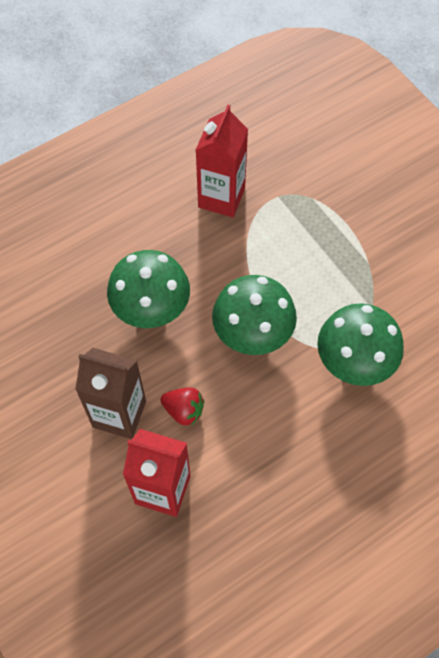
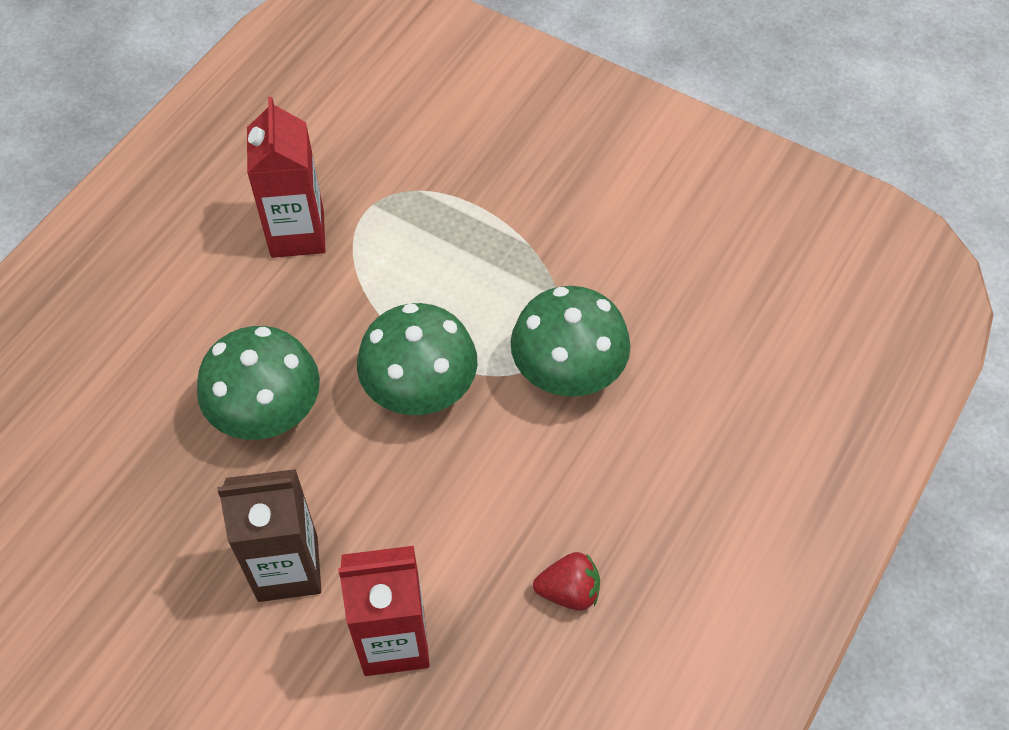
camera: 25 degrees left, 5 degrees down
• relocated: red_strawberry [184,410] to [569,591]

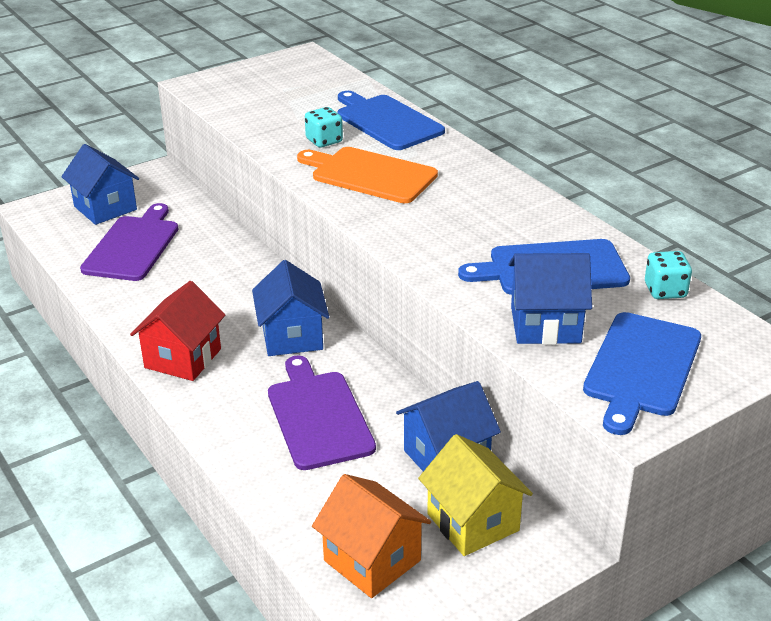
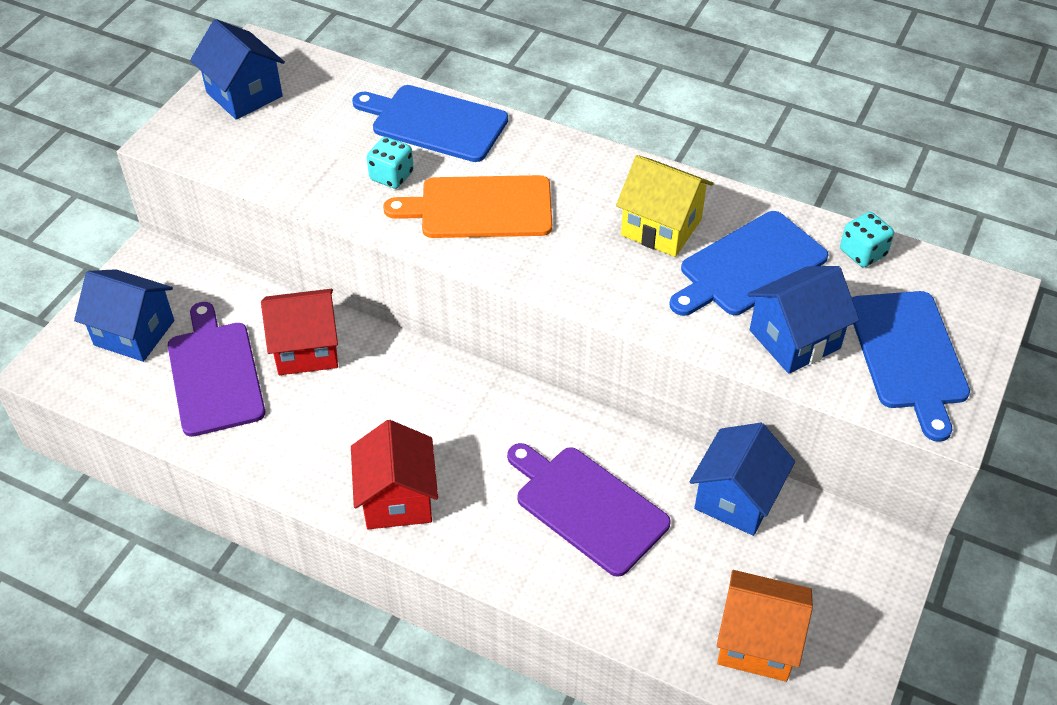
camera: 30 degrees left, 15 degrees up
• relocated: blue_house [292,337] to [244,94]
• appeared: red_house [306,349]
• relocated: yellow_house [473,522] to [661,227]

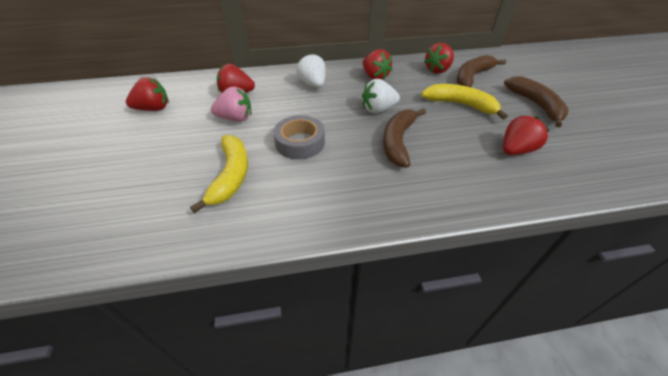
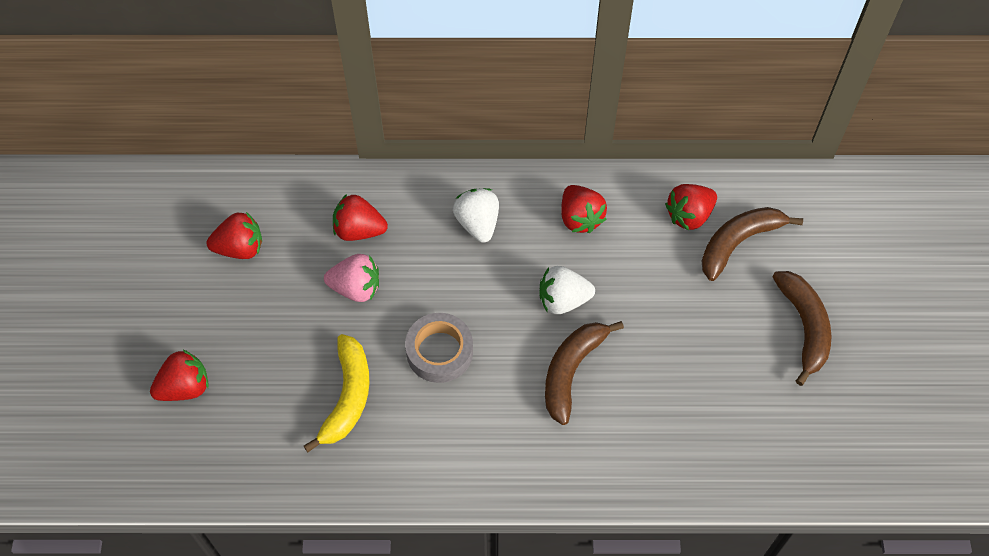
camera: 10 degrees right, 15 degrees up
• relocated: red_strawberry [515,150] to [185,387]
• missing: yellow_banana [460,105]

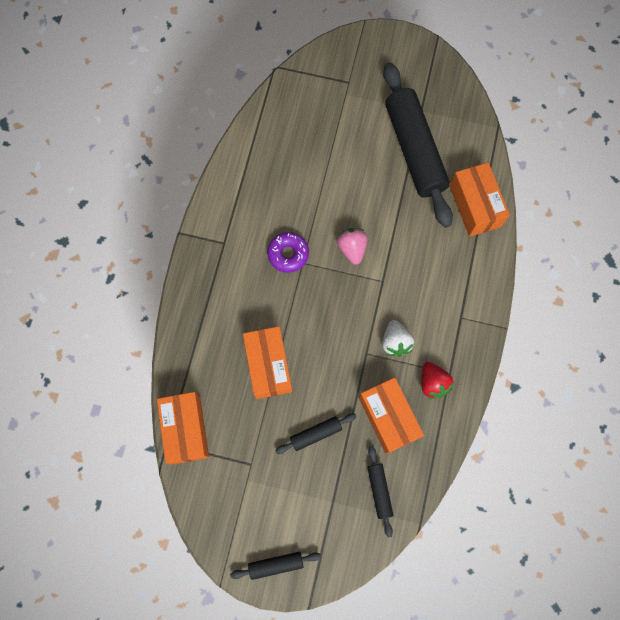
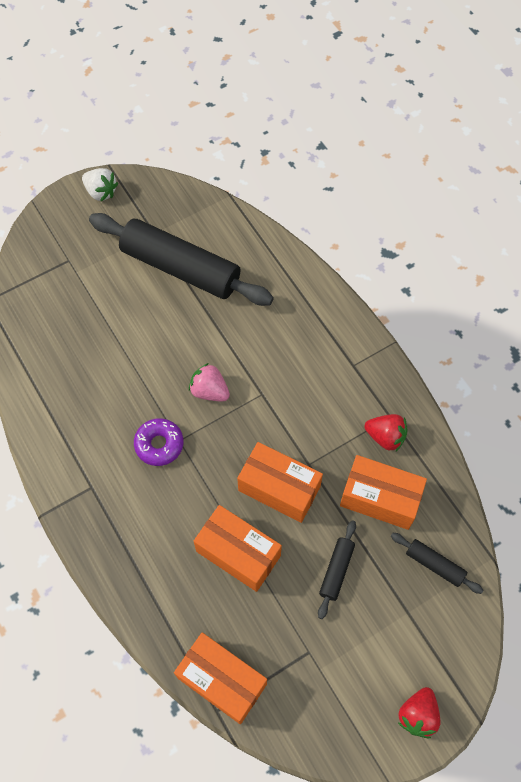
camera: 45 degrees left, 10 degrees down
• relocated: white_strawberry [395,342] to [101,192]
• relocated: orange_box [475,206] to [279,488]
• exchanged: black_rolling_pin [276,564] to red_strawberry [417,715]

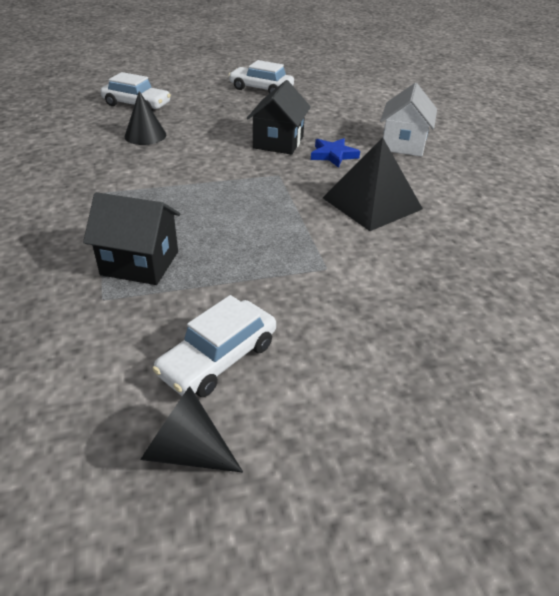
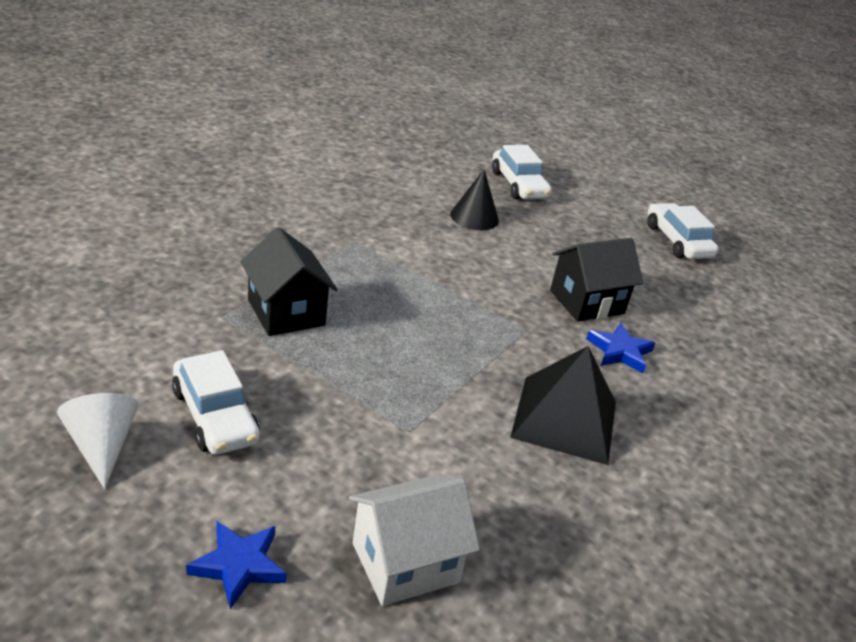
camera: 45 degrees right, 5 degrees down
• colour: black_cone [186,450] to white_cone [102,446]
• spun: white_car [218,358] = [215,416] 120 degrees counterclockwise
• appeared: blue_star [239,565]
• relocated: white_house [403,144] to [405,563]

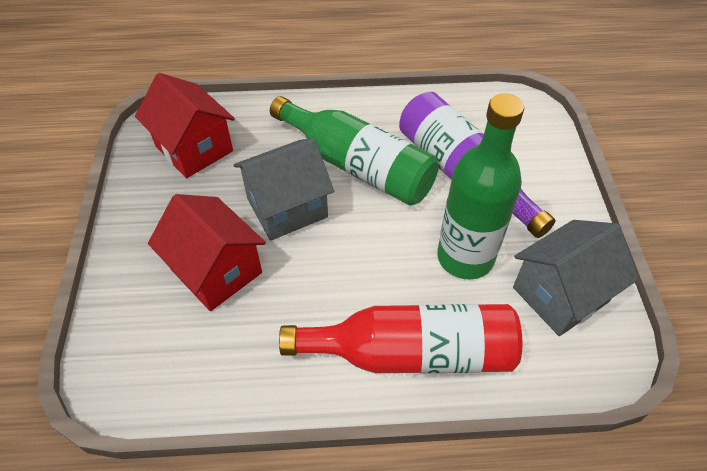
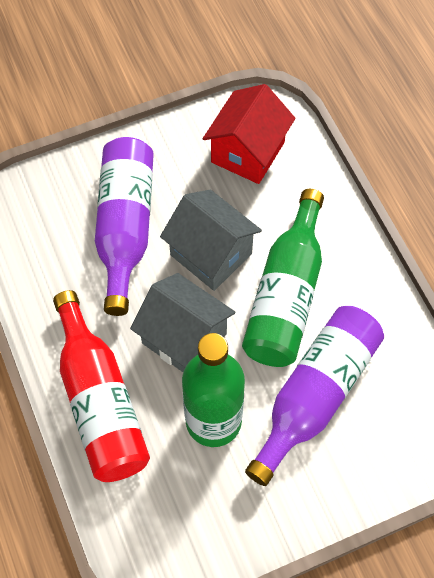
camera: 70 degrees right, 10 degrees up
• exchanged: red_house [216,271] to purple_bottle [125,228]
• relocated: grey_house [560,295] to [184,338]

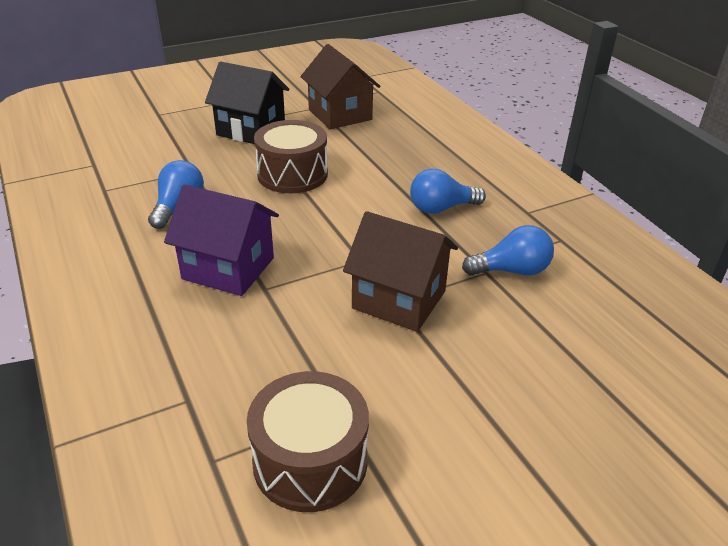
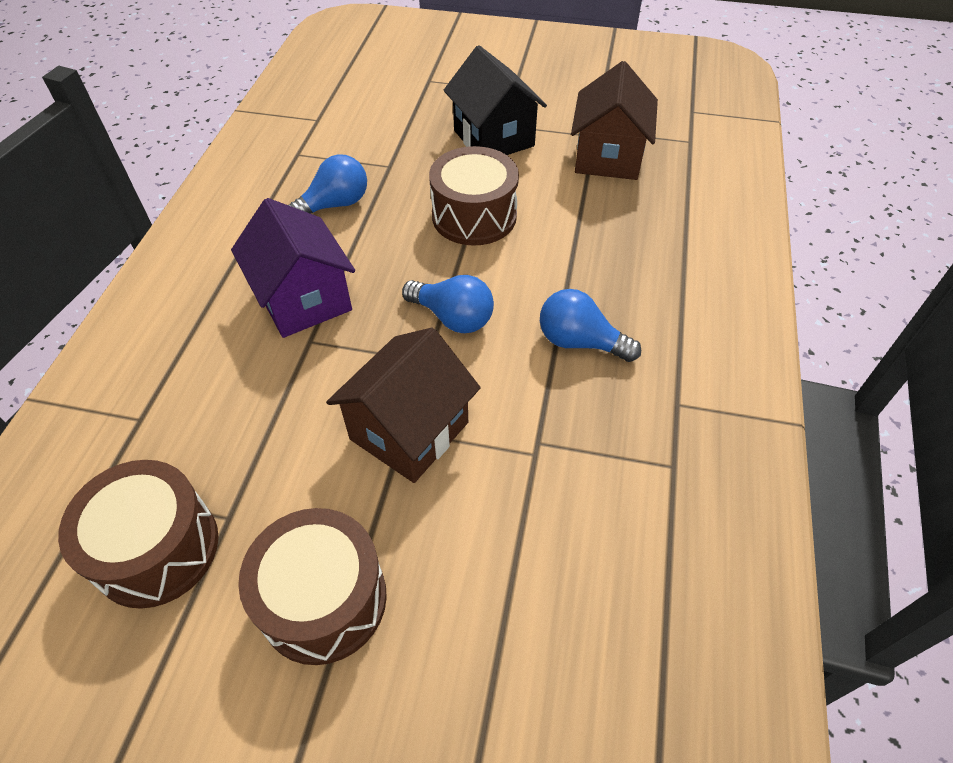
camera: 40 degrees right, 15 degrees up
• appeared: brown_drum [323,599]
• spun: brown_house [399,300] = [409,431] 60 degrees clockwise
• relocated: blue_light_bulb [511,270] to [453,317]

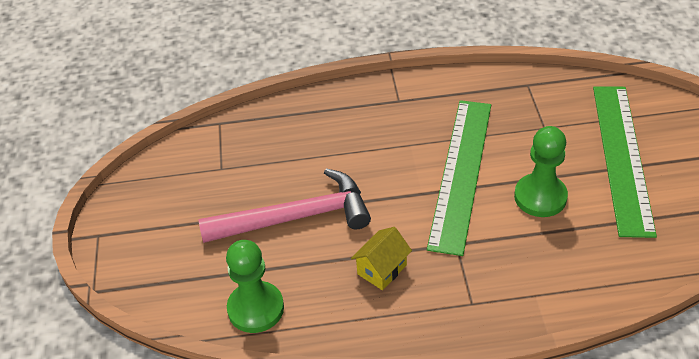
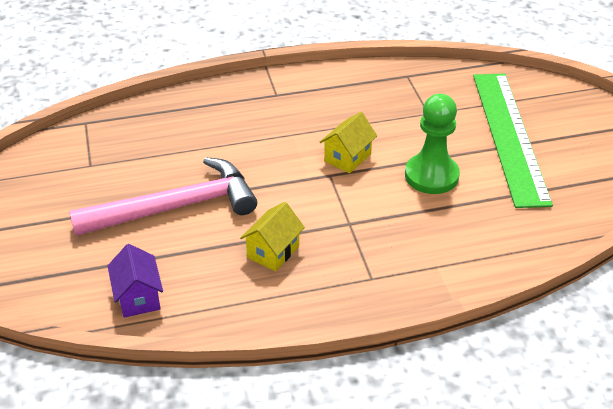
camera: 10 degrees left, 5 degrees down
• exchanged: green_pawn [256,308] to purple_house [138,297]
• exchanged: green_ruler [461,173] to yellow_house [347,157]

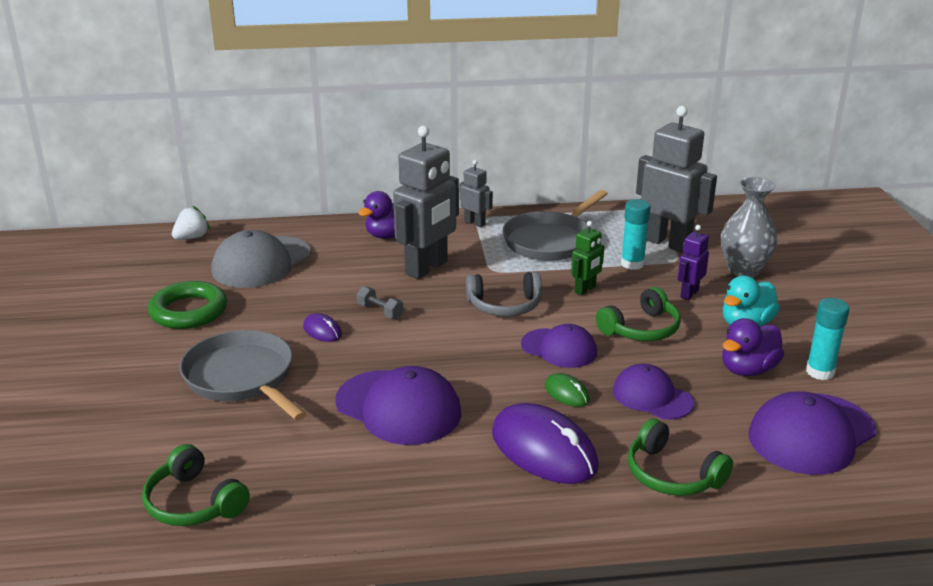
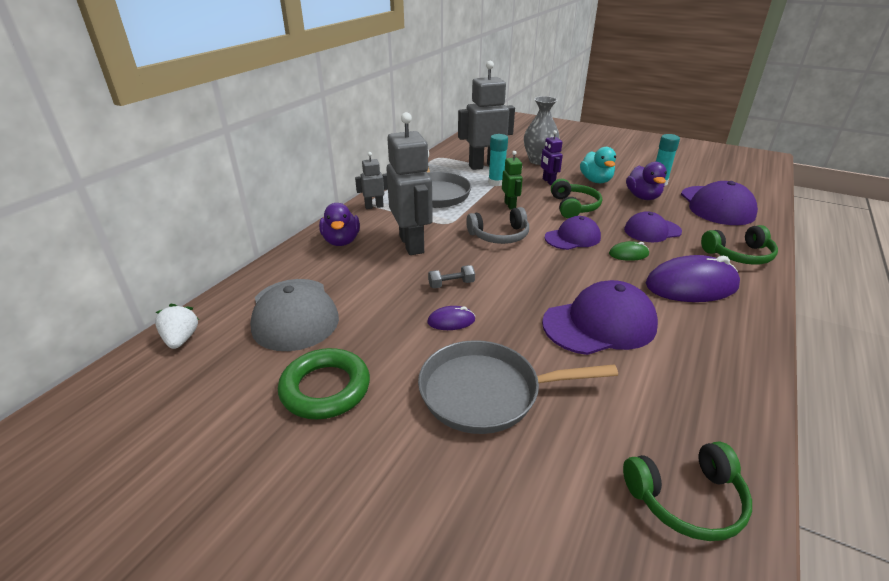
camera: 55 degrees left, 5 degrees up
• spun: grey_headphones [504,306] = [499,236] 45 degrees clockwise

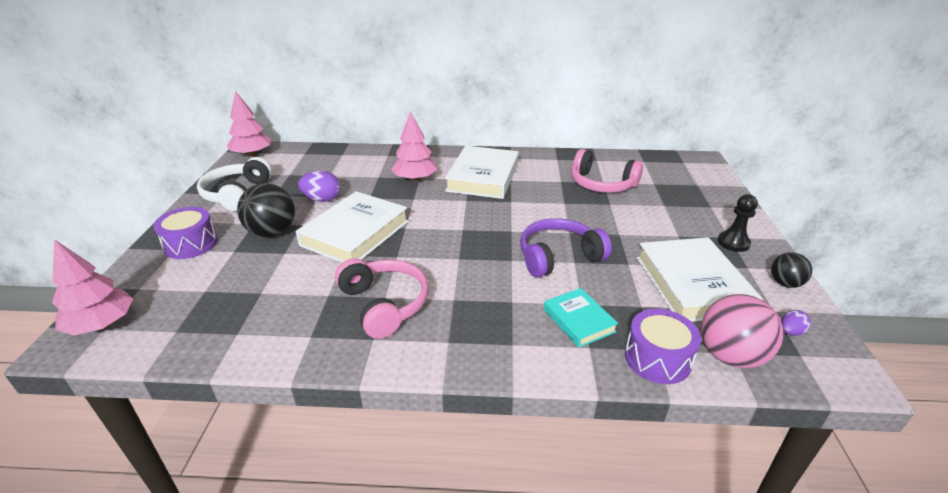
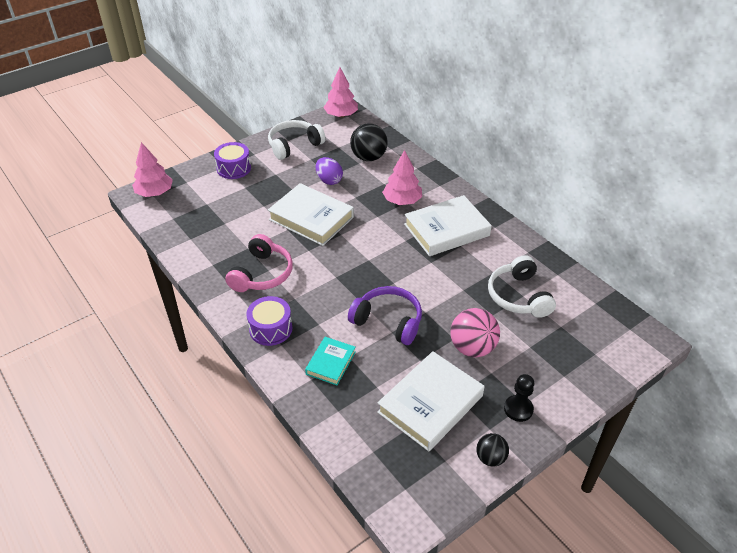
camera: 50 degrees right, 10 degrees up
• relocated: purple_drum [657,358] to [270,329]
• spun: white_book [355,233] = [311,218] 45 degrees clockwise
• relocated: black_ball [272,232] to [368,157]
• relocated: pink_ball [730,356] to [472,348]
• colour: pink_headphones [601,184] to white_headphones [518,296]
• missing: purple_egg [790,332]

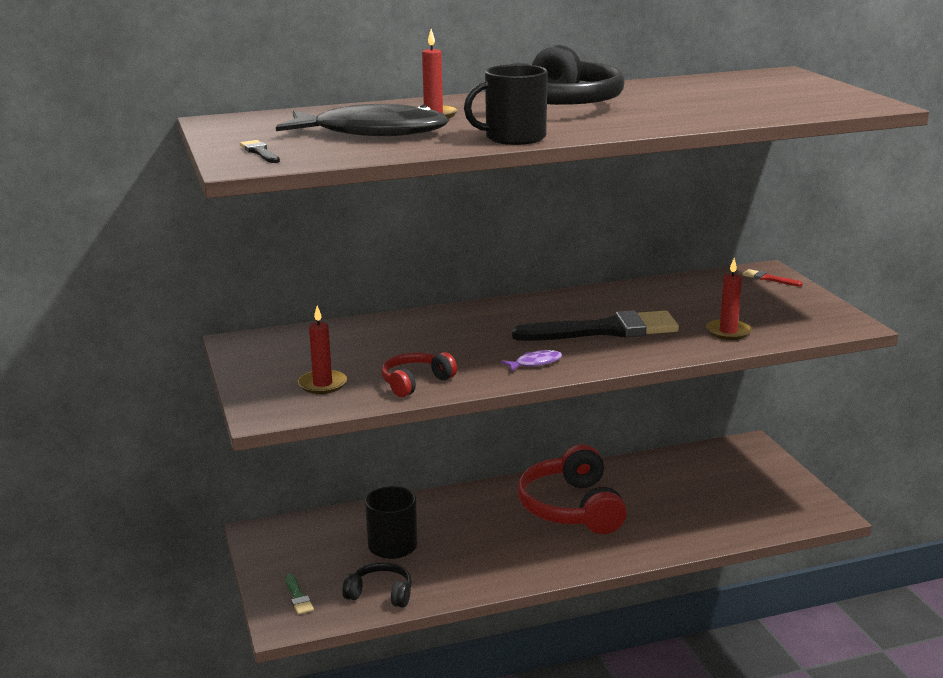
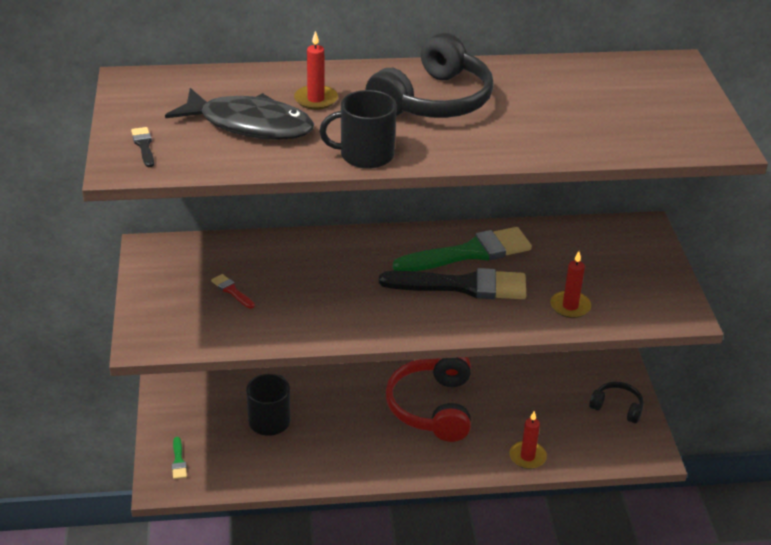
camera: 10 degrees right, 15 degrees up
• relocated: red_brush [768,278] to [232,291]
• appeared: green_brush [469,253]
• relocated: red_candle [322,384] to [527,457]
• relocated: black_headphones [380,594] to [617,407]
• missing: red_headphones [415,382]
• missing: purple_fish [535,363]

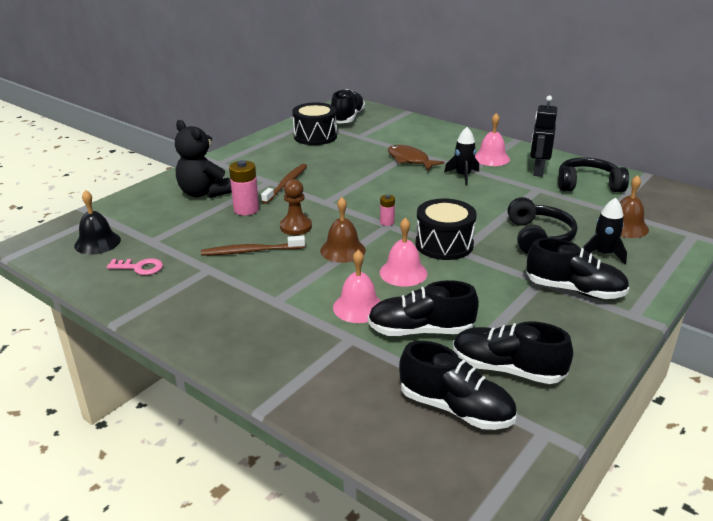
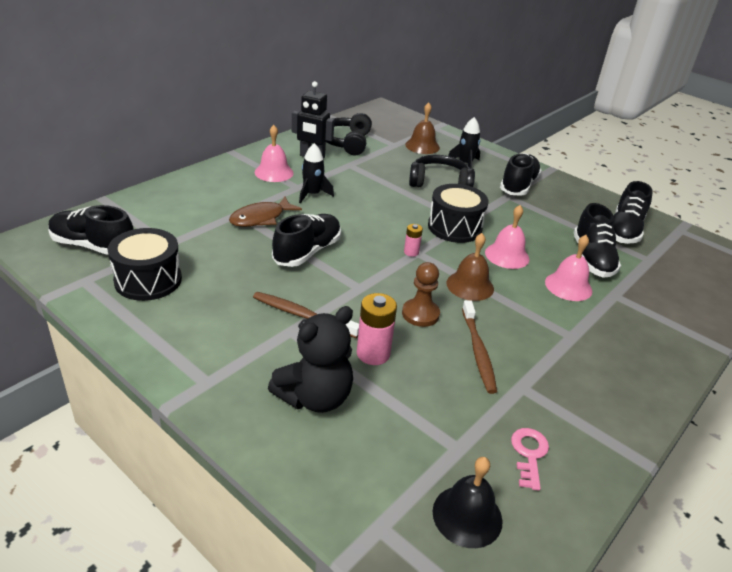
camera: 90 degrees left, 5 degrees up
• relocated: black_shoe [455,408] to [307,252]

